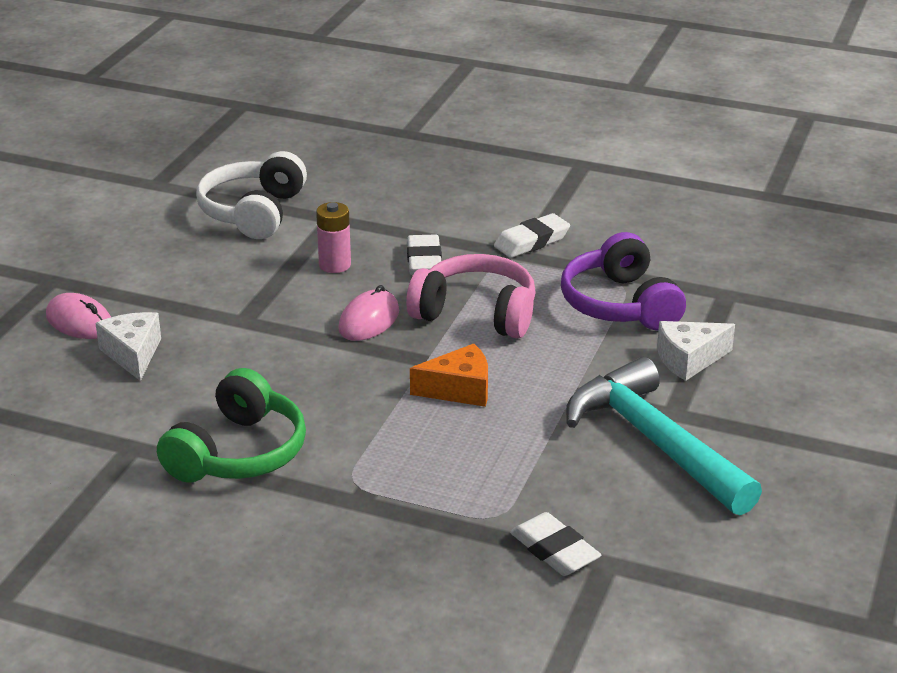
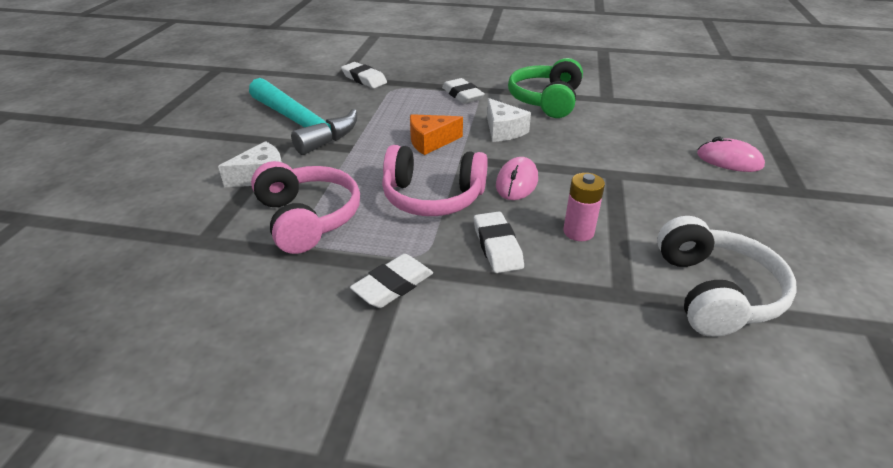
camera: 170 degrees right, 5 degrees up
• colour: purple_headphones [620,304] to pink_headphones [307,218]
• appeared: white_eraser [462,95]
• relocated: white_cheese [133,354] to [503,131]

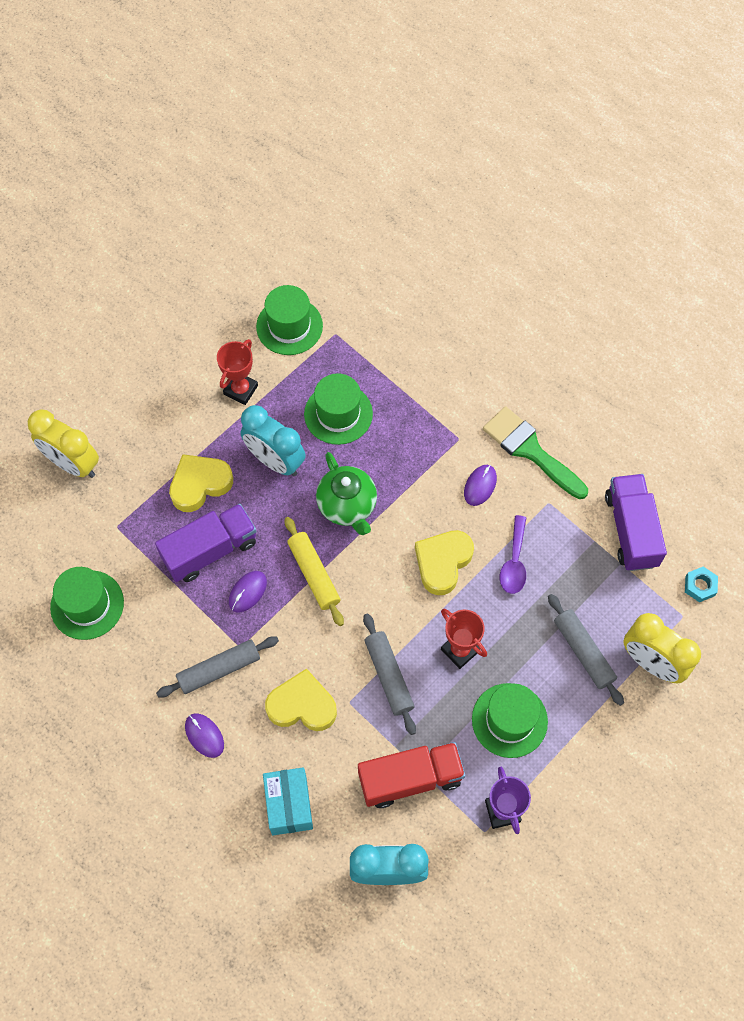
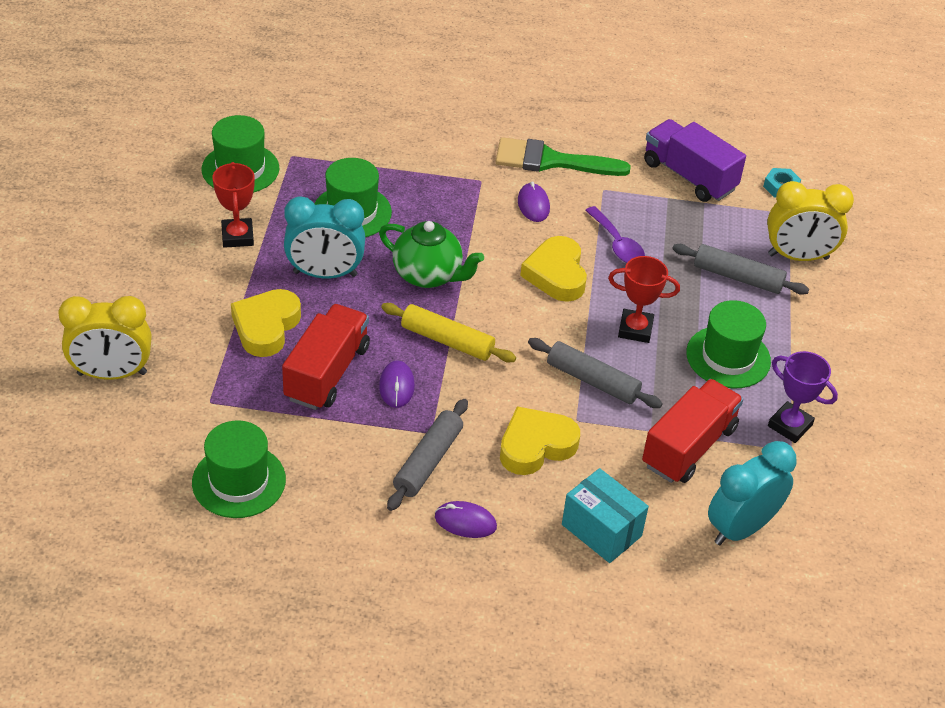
camera: 40 degrees left, 20 degrees down
• colour: purple_truck [210,550] to red_truck [327,373]

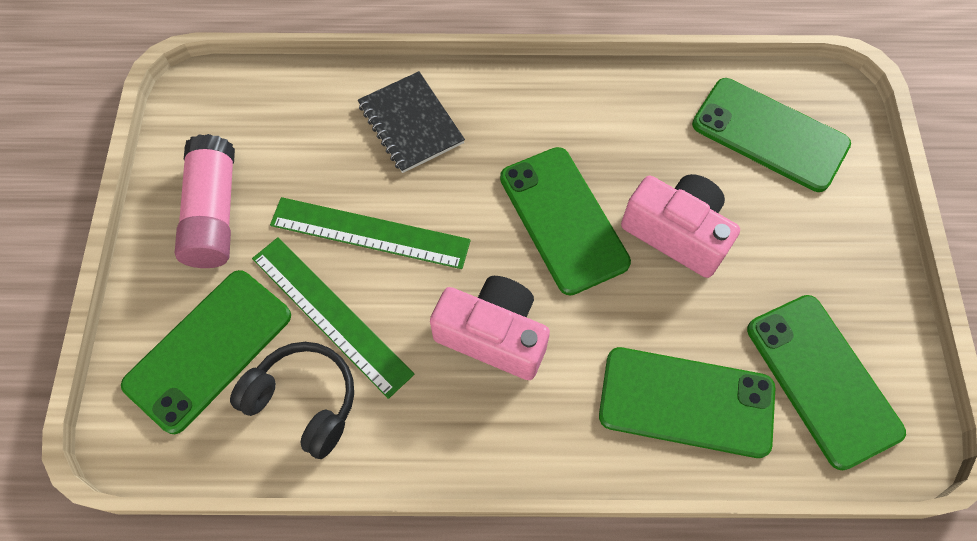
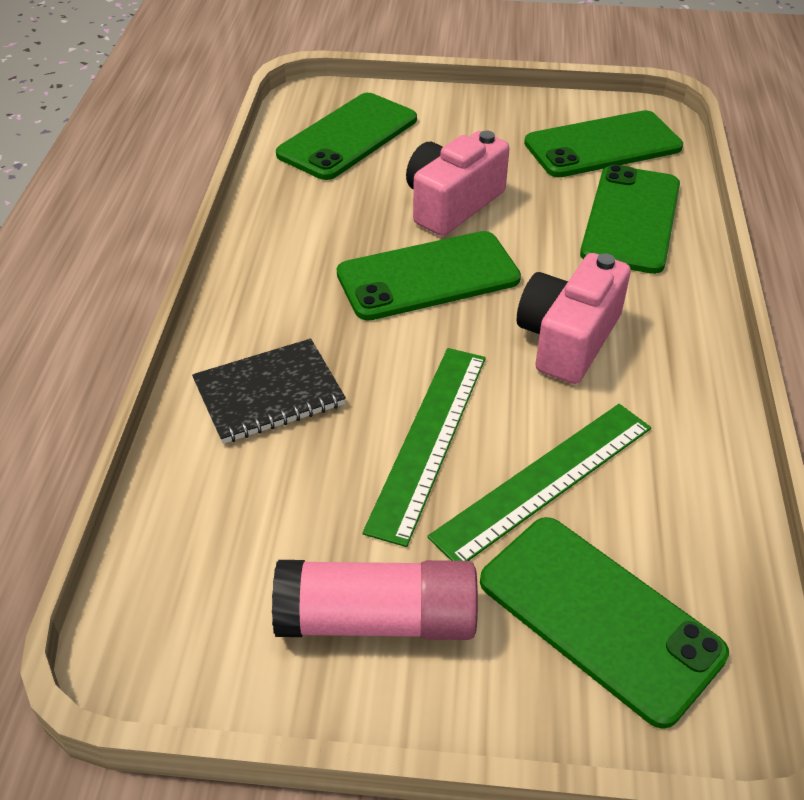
camera: 85 degrees left, 20 degrees down
• missing: black_headphones [304,401]

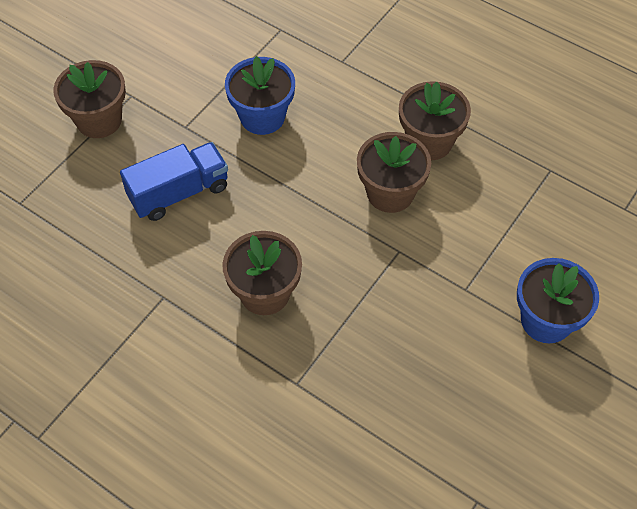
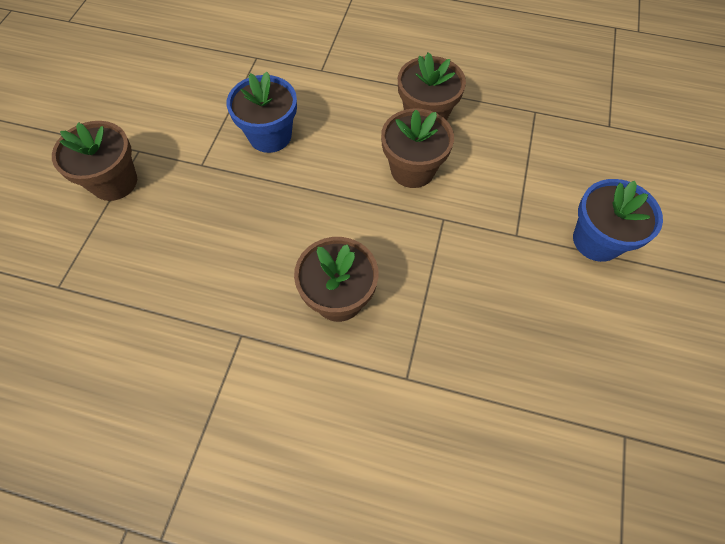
camera: 20 degrees left, 5 degrees up
• missing: blue_truck [179,193]

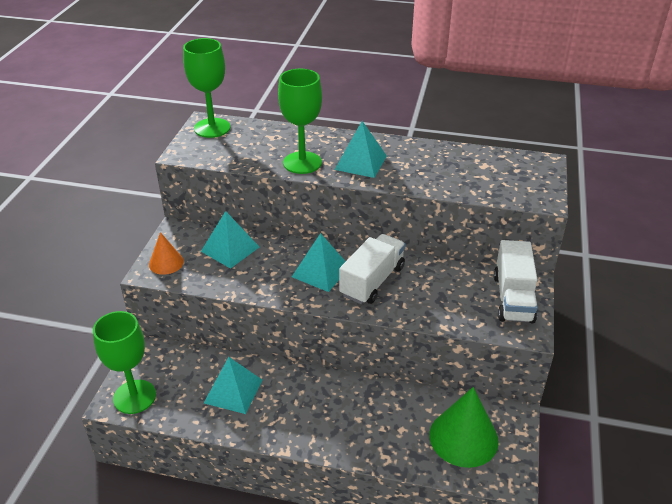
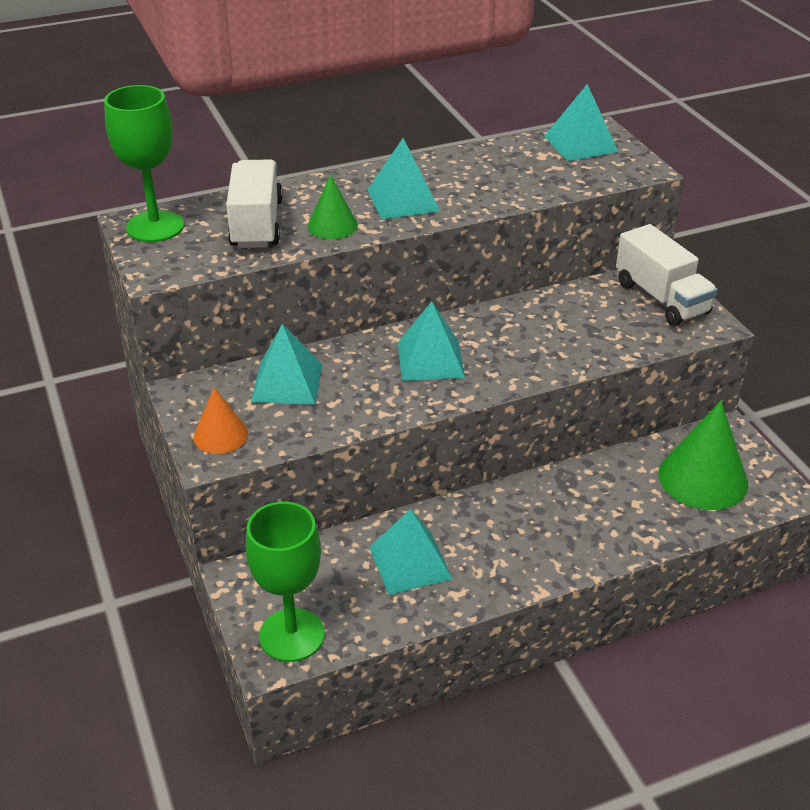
camera: 35 degrees left, 0 degrees up
• relocated: white_truck [372,281] to [257,224]
• exchanged: green_goblet [302,163] to green_cone [332,225]
• appeared: turquoise_pyramid [580,144]

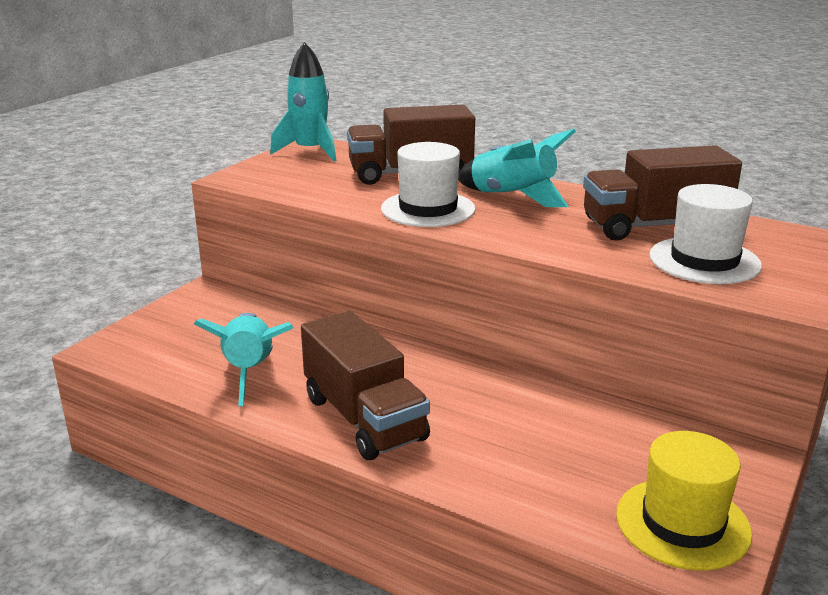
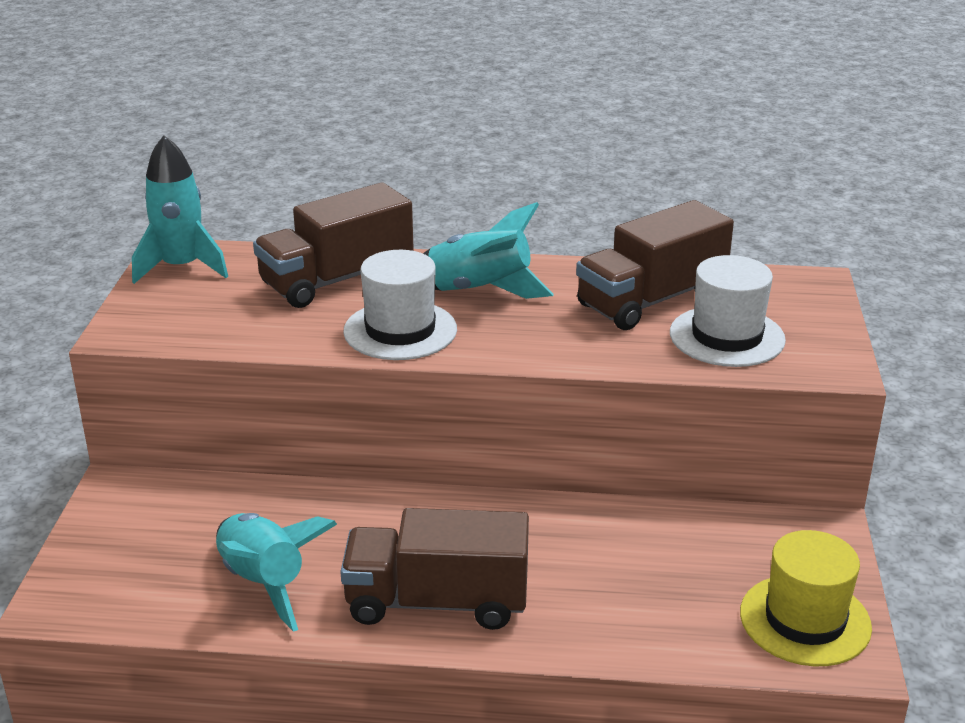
camera: 25 degrees left, 5 degrees up
• spun: brown_truck [364,418] = [437,602] 150 degrees clockwise

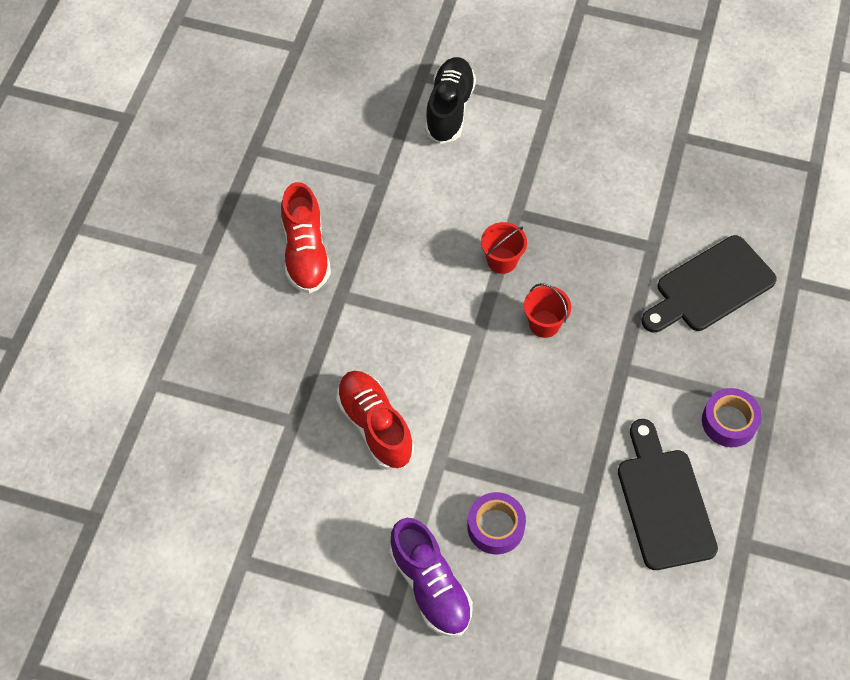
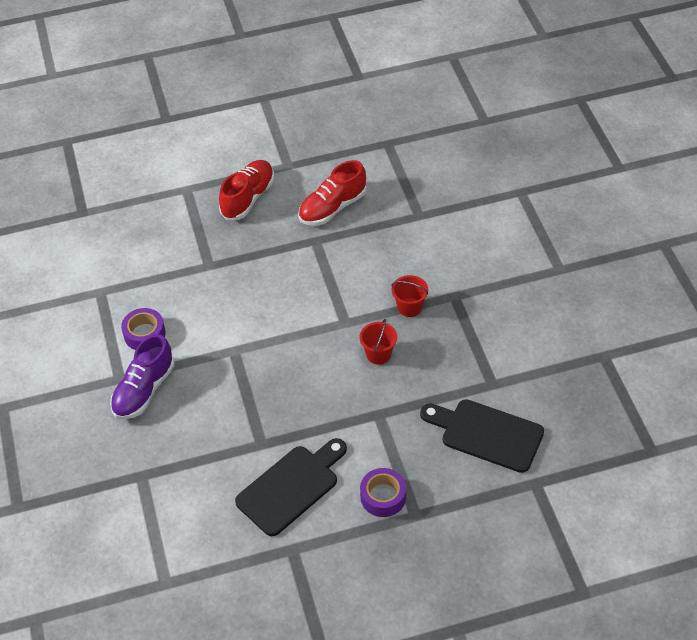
camera: 60 degrees right, 10 degrees down
• relocated: purple_tape [495,527] to [144,334]
• relocated: red_shoe [375,426] to [248,198]
• missing: black_shoe [449,109]

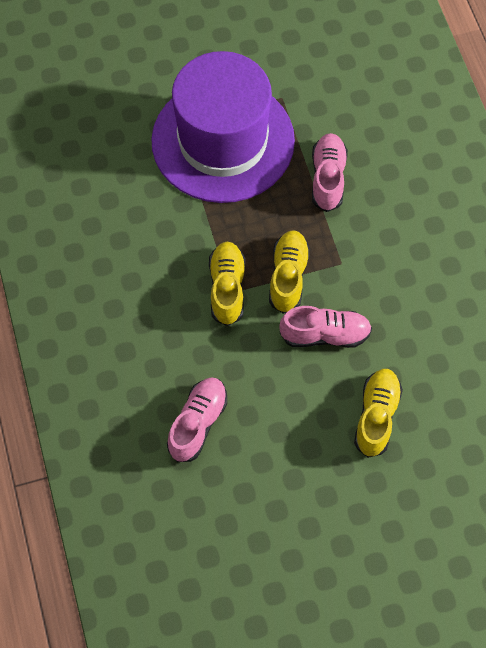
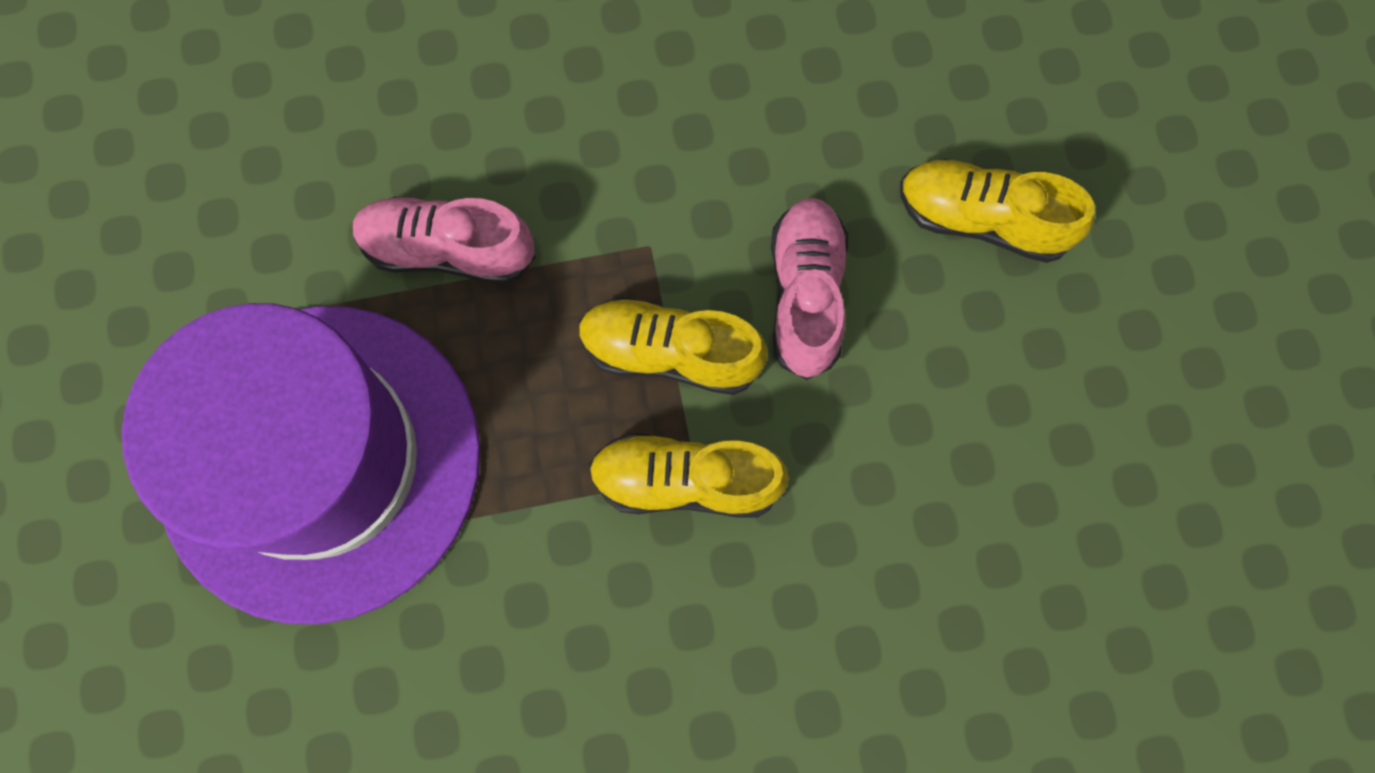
camera: 85 degrees left, 10 degrees up
• missing: pink_shoe [198,423]

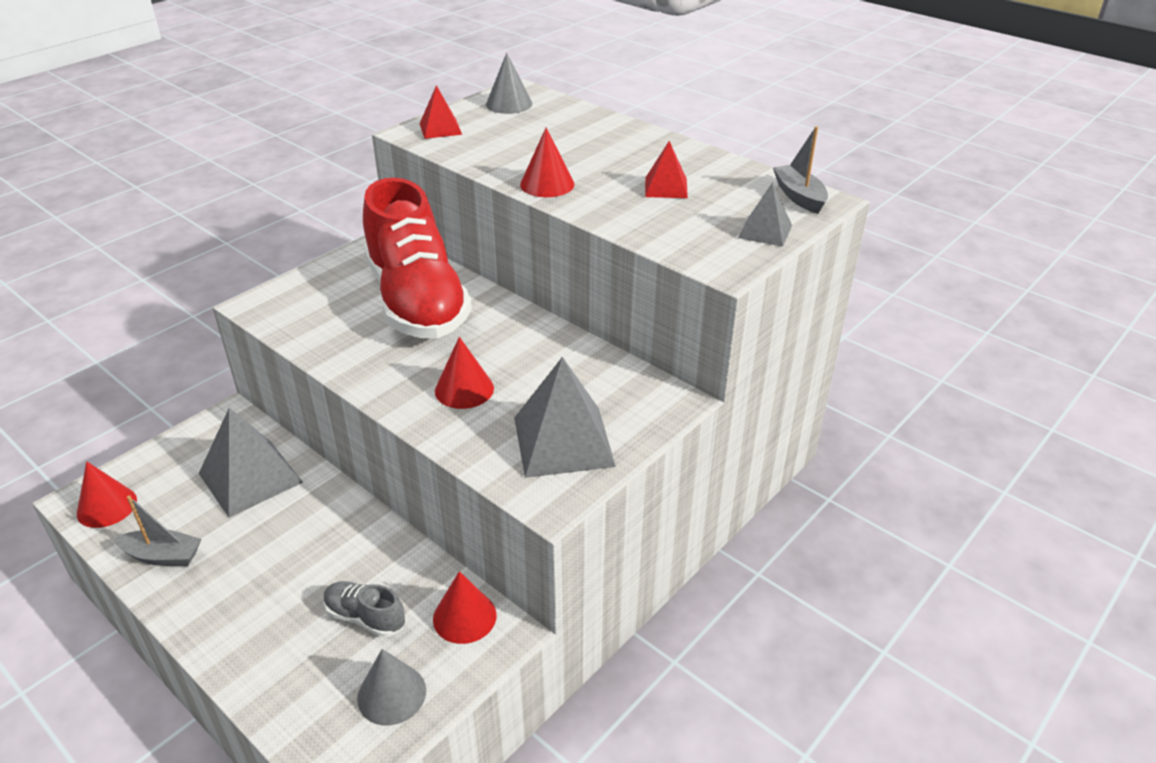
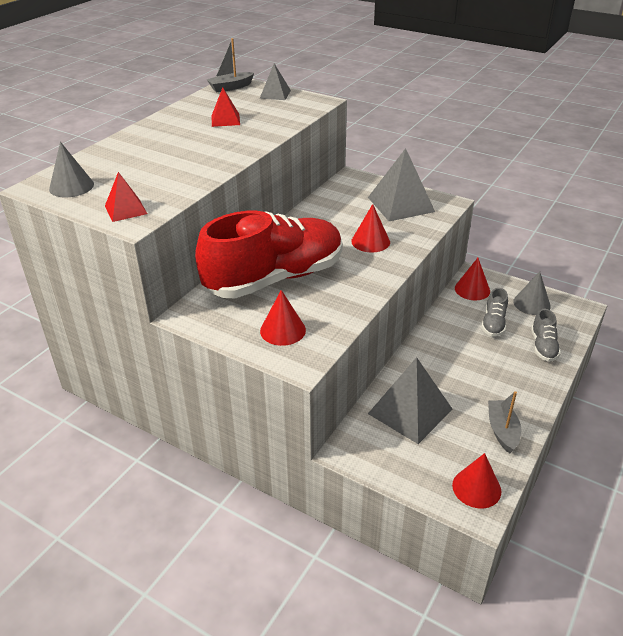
camera: 100 degrees left, 0 degrees up
• relocated: red_cone [547,184] to [283,330]
• appeared: grey_shoe [543,346]

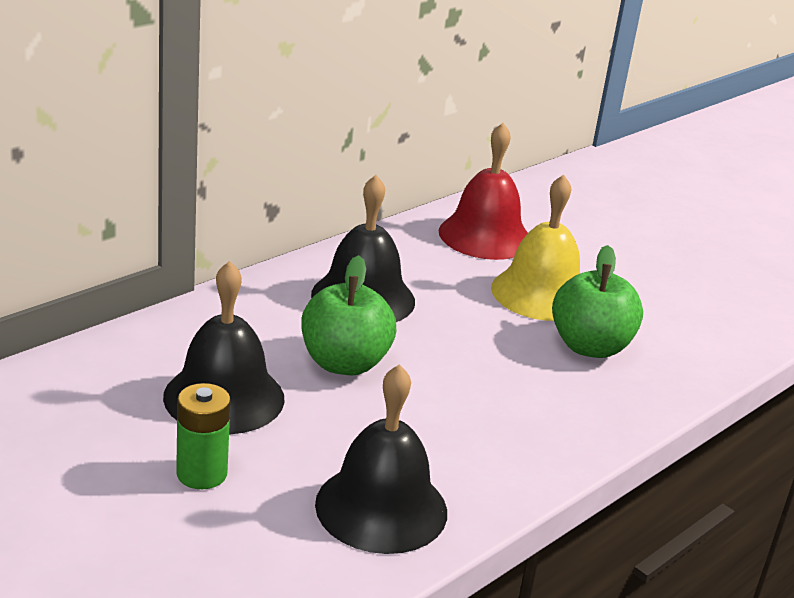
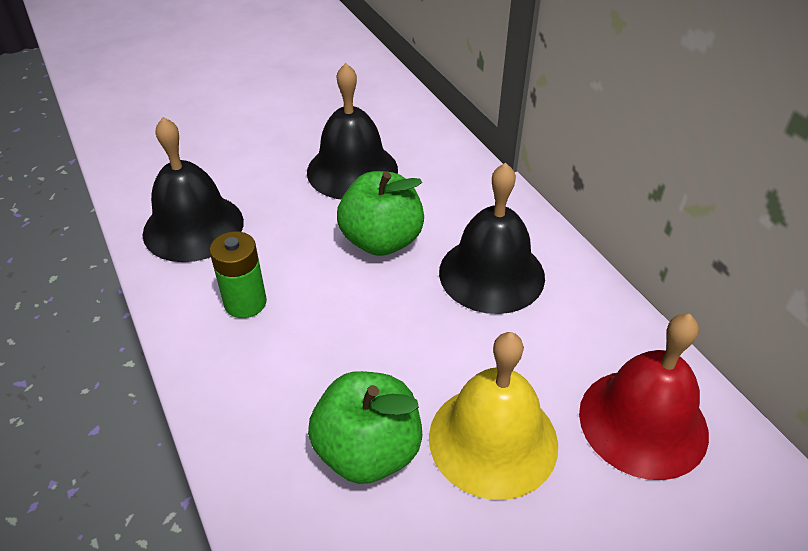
camera: 110 degrees right, 15 degrees up
• relocated: green_battery [202,473] to [245,303]

